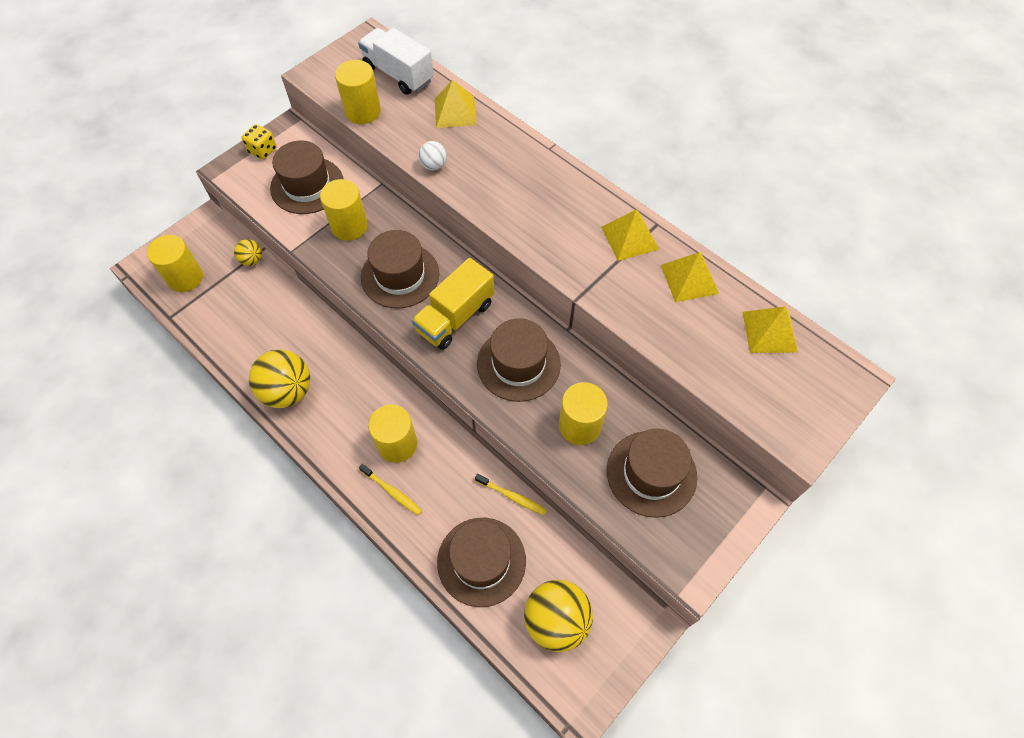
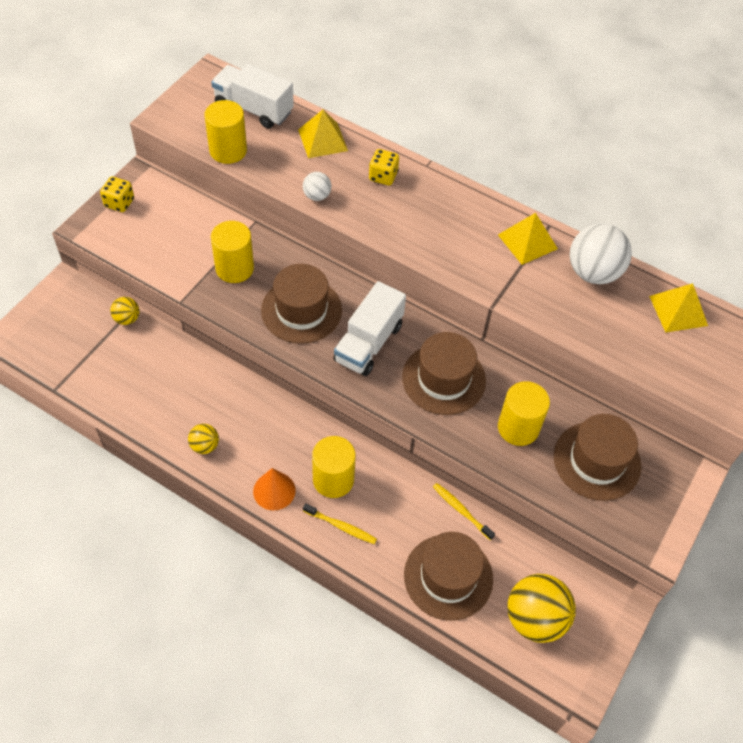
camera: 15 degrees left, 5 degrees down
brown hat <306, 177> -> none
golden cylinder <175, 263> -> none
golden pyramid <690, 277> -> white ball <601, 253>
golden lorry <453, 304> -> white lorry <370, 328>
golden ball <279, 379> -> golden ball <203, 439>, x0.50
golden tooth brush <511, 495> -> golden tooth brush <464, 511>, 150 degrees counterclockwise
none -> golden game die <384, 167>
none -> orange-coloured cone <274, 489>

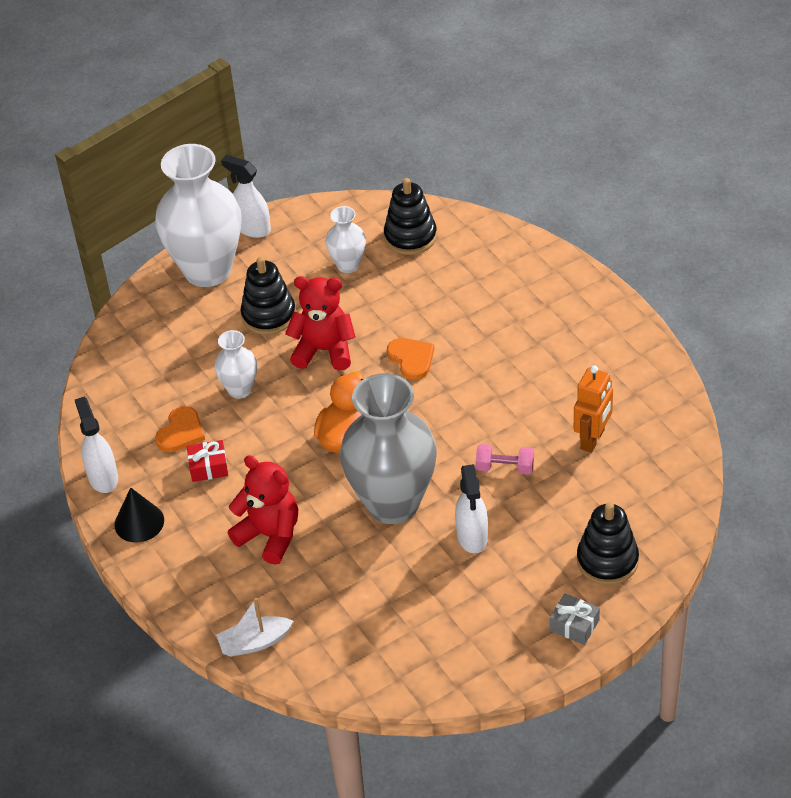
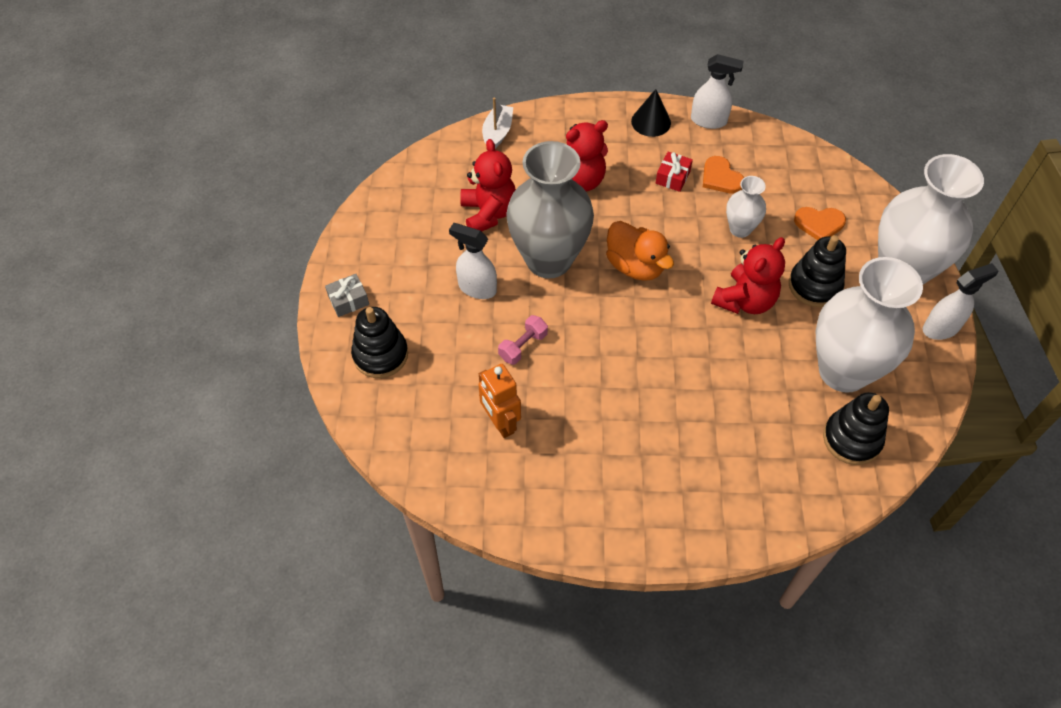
camera: 120 degrees right, 10 degrees up
white vase <345, 239> -> white vase <869, 325>, x2.10
orange-coloured heart <410, 359> -> orange-coloured heart <820, 223>, shifted
none -> scarlet teddy bear <488, 185>

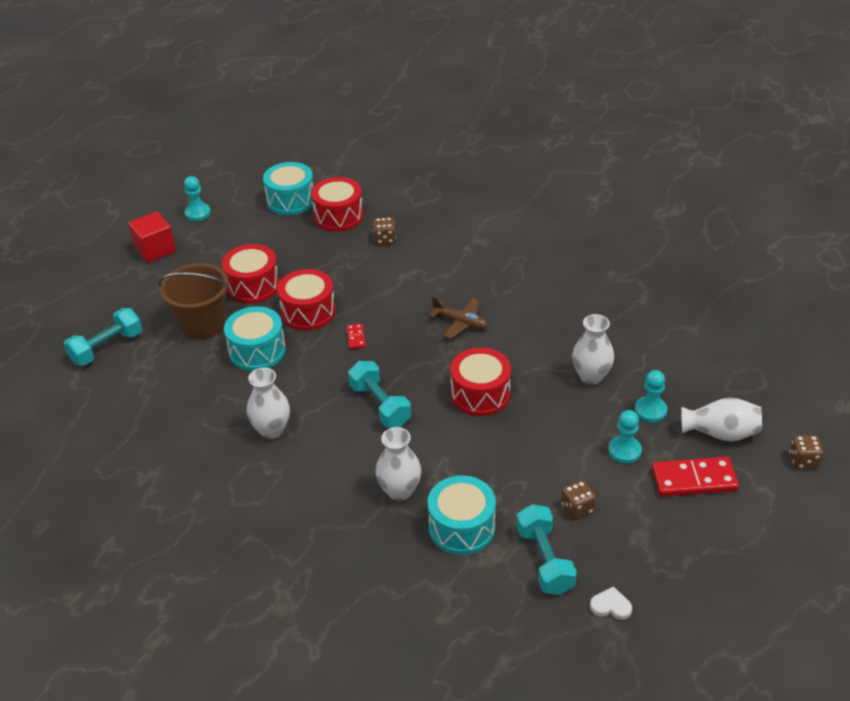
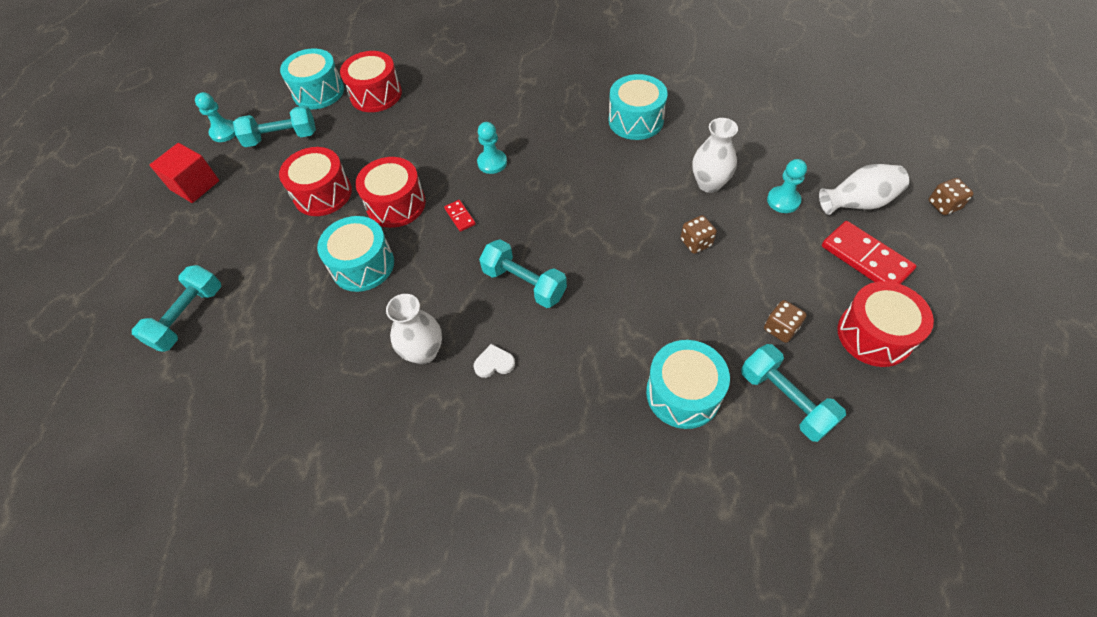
camera: 20 degrees left, 15 degrees up
brown game die <384, 230> -> brown game die <699, 234>, shifted
brown sand bucket <194, 301> -> none
brown toy plane <458, 318> -> none
scarlet snare drum <480, 382> -> scarlet snare drum <885, 324>, shifted
turquoise pawn <625, 437> -> turquoise pawn <492, 148>, shifted
white vase <398, 464> -> none
scarlet domino tile <695, 477> -> scarlet domino tile <869, 252>, 75 degrees clockwise
white heart <611, 603> -> white heart <494, 361>, shifted
none -> turquoise snare drum <638, 107>
none -> turquoise hand weight <274, 126>

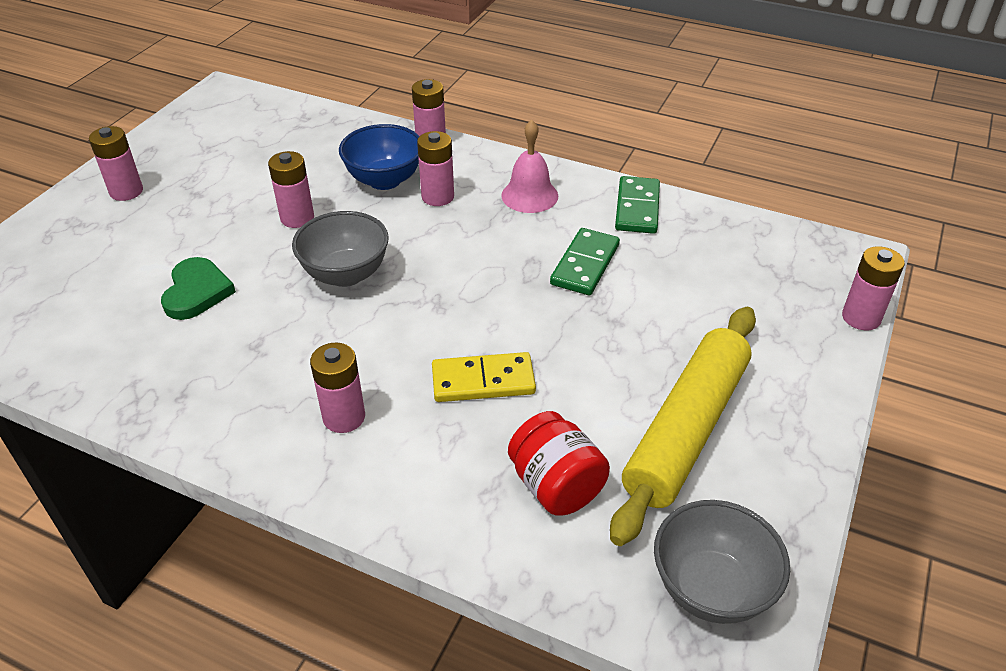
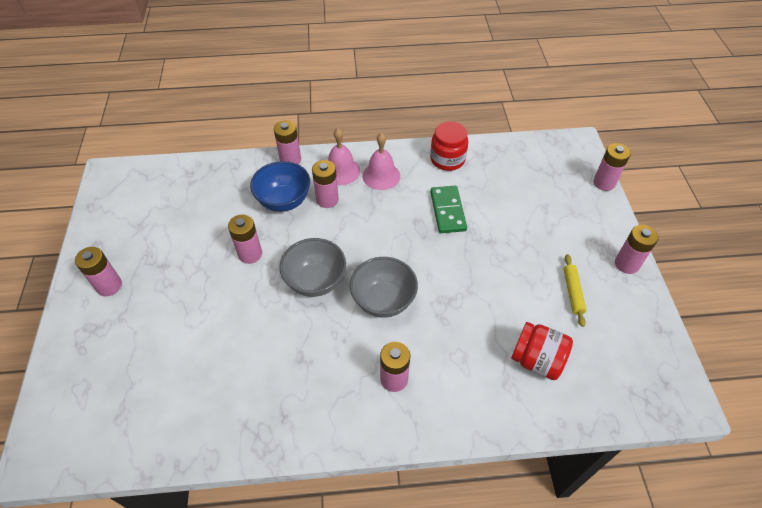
camera: 30 degrees left, 10 degrees up
green domino tile <637, 205> -> scarlet jam jar <449, 146>
green heart <198, 288> -> none
golden pastry roller <683, 426> -> golden pastry roller <575, 290>, x0.42
golden domino tile <484, 377> -> none
gray serving bowl <722, 562> -> gray serving bowl <384, 287>, shifted
none -> rosy school bell <344, 156>
none -> rosy power cell <636, 249>

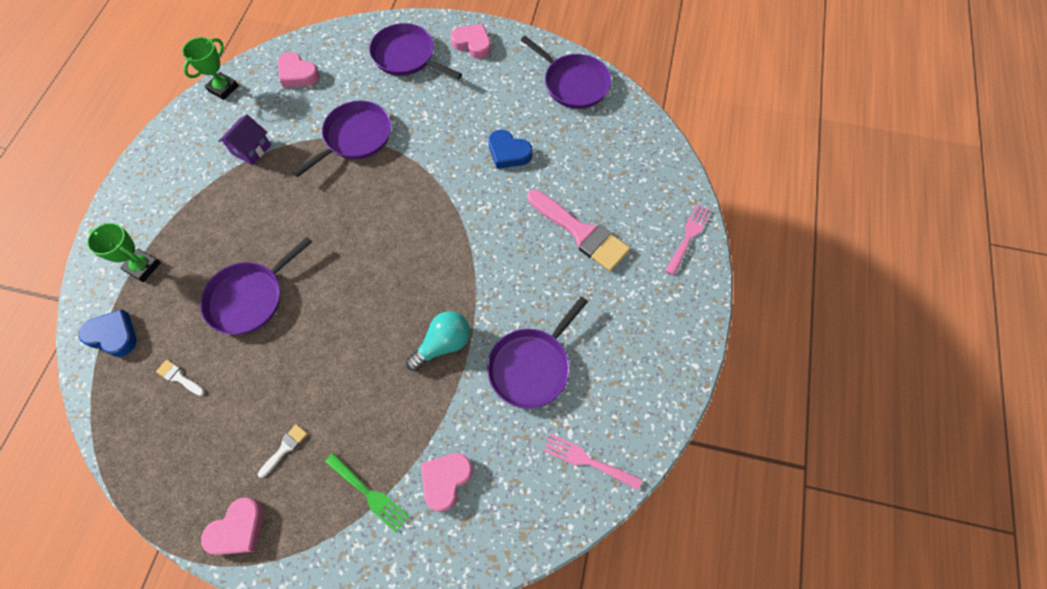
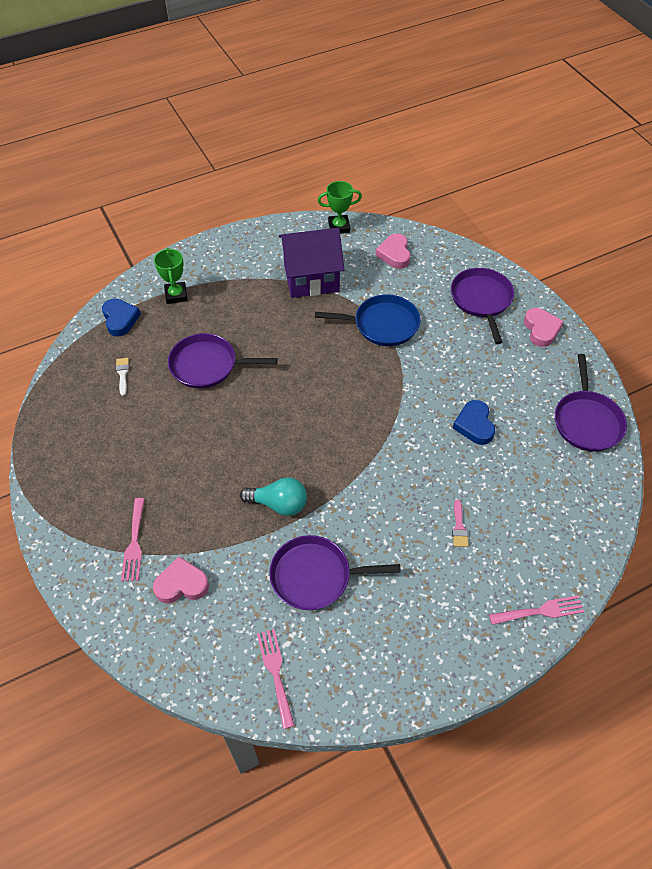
camera: 50 degrees right, 10 degrees down
royal purple pan <341, 139> -> cobalt pan <367, 320>
royal purple cottage <244, 139> -> royal purple cottage <311, 263>, x1.90
rosy paintbrush <578, 230> -> rosy paintbrush <460, 523>, x0.43
white paintbrush <282, 451> -> none
green fork <367, 493> -> rosy fork <133, 539>
rosy heart <232, 526> -> none

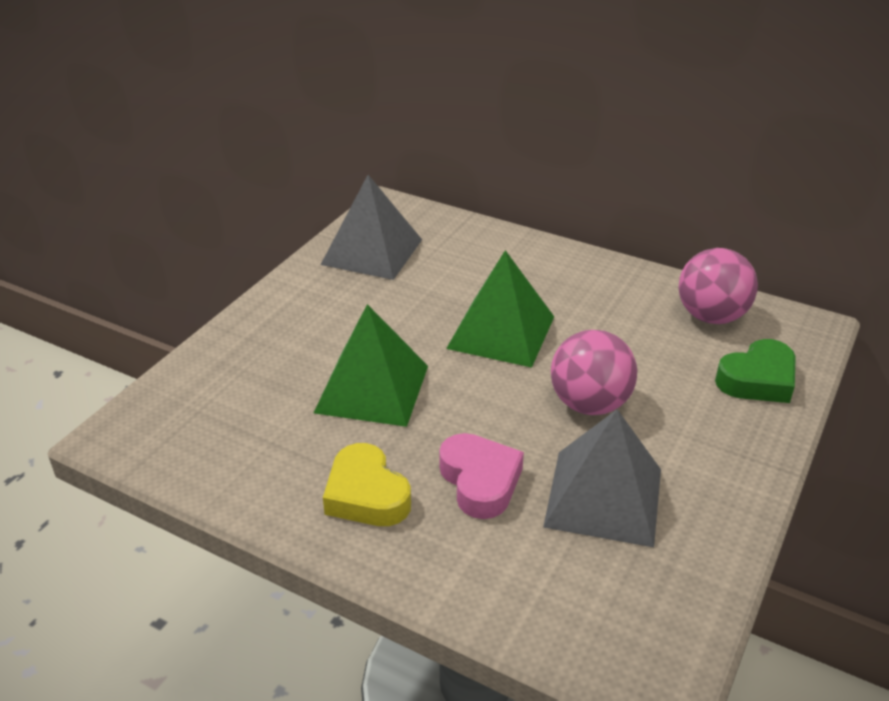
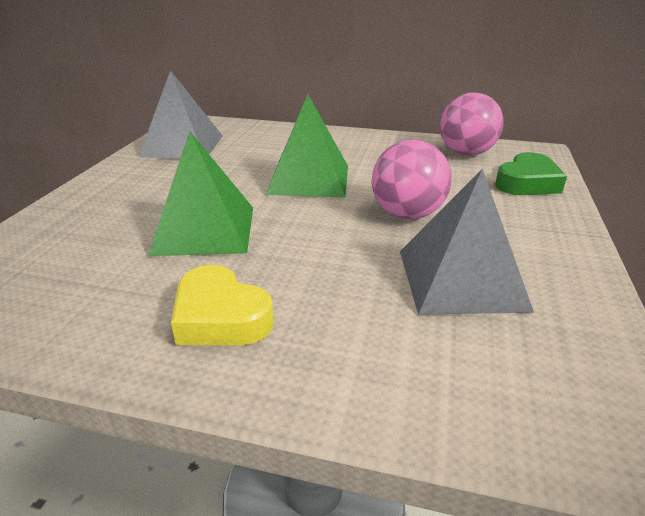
camera: 15 degrees left, 5 degrees down
rosy heart <481, 476> -> none

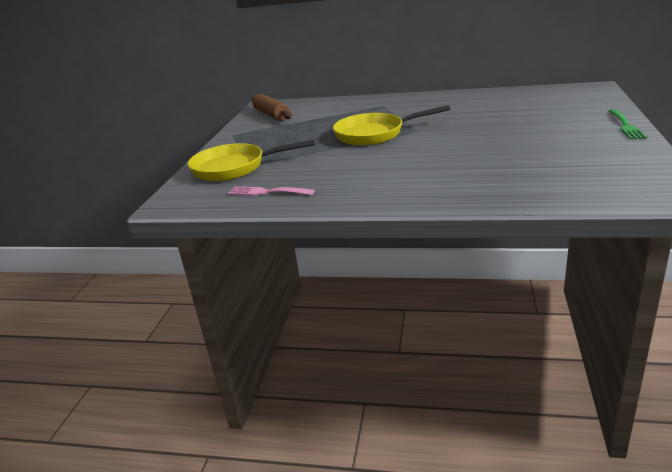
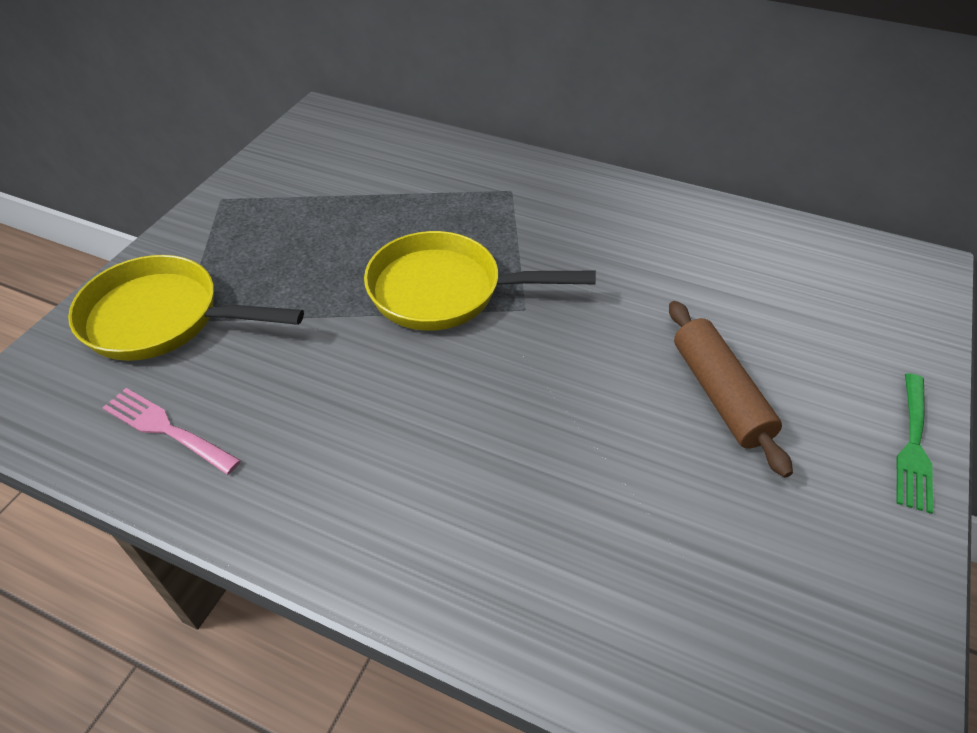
camera: 10 degrees right, 20 degrees up
brown pastry roller <271, 107> -> brown pastry roller <731, 389>, shifted

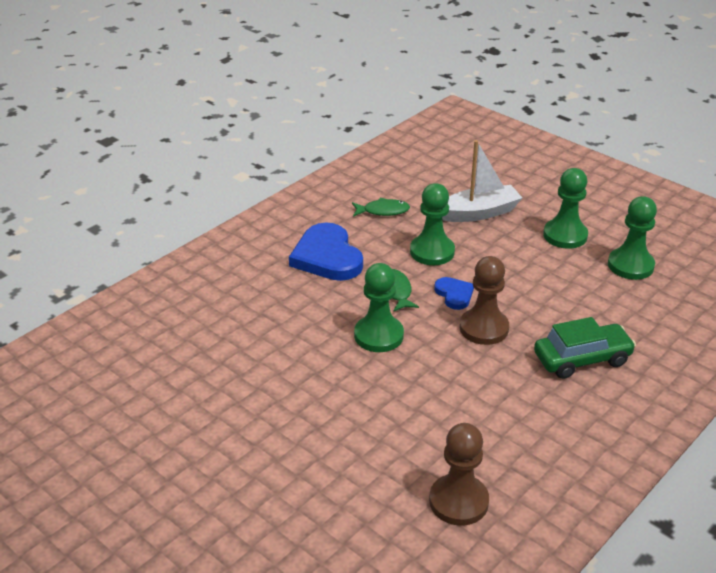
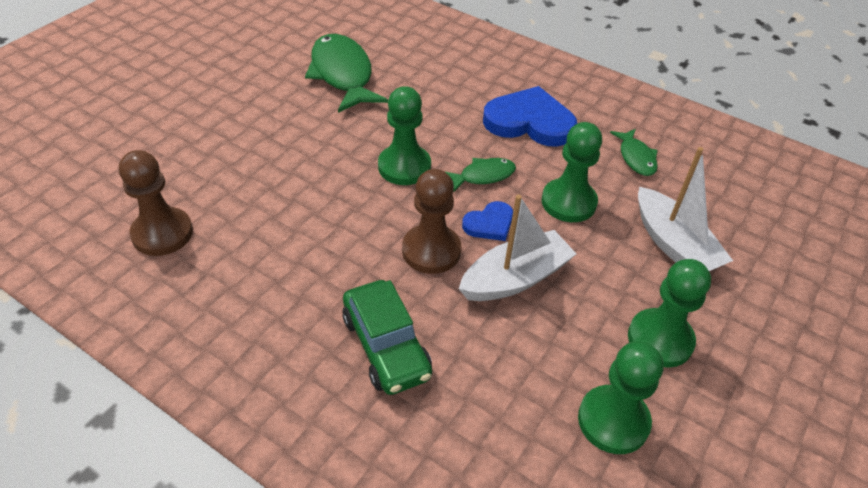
camera: 80 degrees right, 10 degrees up
cobalt heart <326, 251> -> cobalt heart <530, 116>, 45 degrees clockwise
none -> green fish <346, 73>
none -> white sailboat <517, 248>

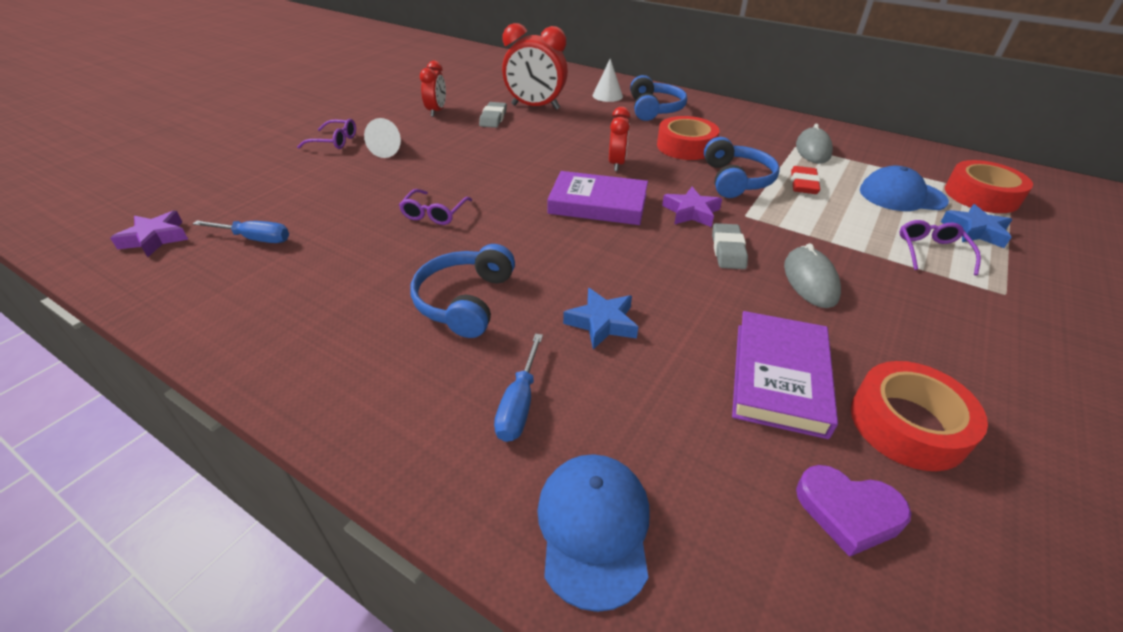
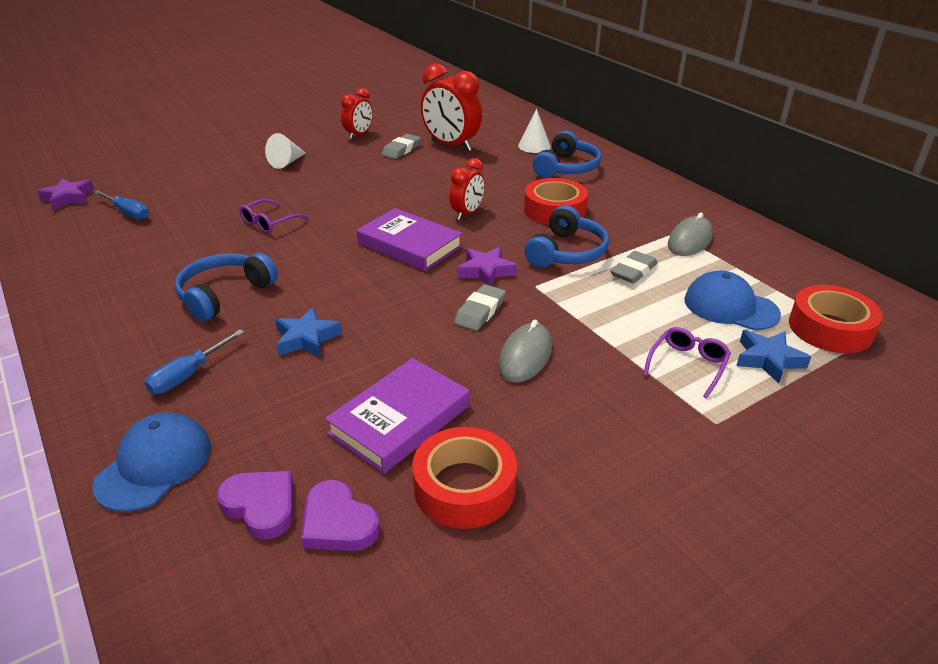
camera: 25 degrees right, 5 degrees down
royal purple eyeglasses <326, 134> -> none
scarlet pencil eraser <805, 180> -> gray pencil eraser <634, 267>
none -> royal purple heart <255, 505>

